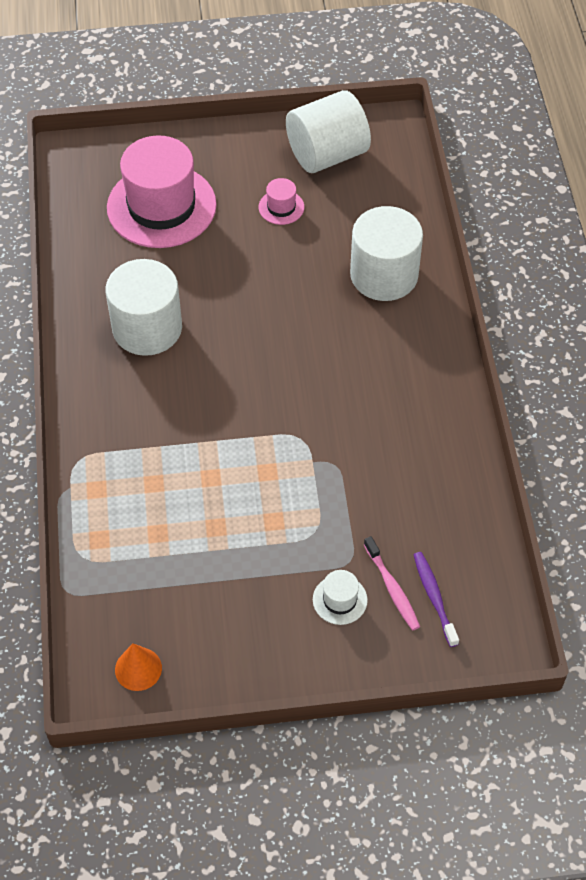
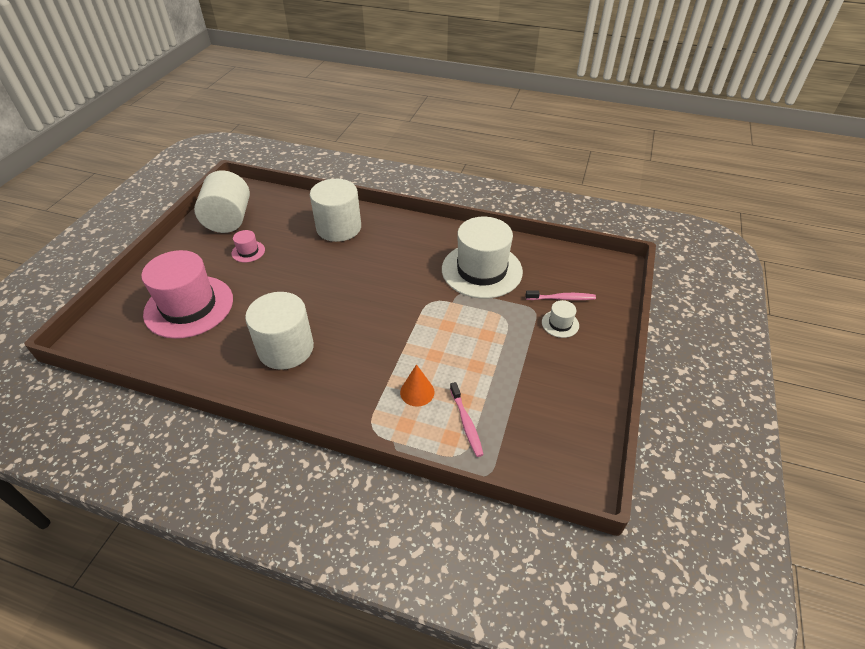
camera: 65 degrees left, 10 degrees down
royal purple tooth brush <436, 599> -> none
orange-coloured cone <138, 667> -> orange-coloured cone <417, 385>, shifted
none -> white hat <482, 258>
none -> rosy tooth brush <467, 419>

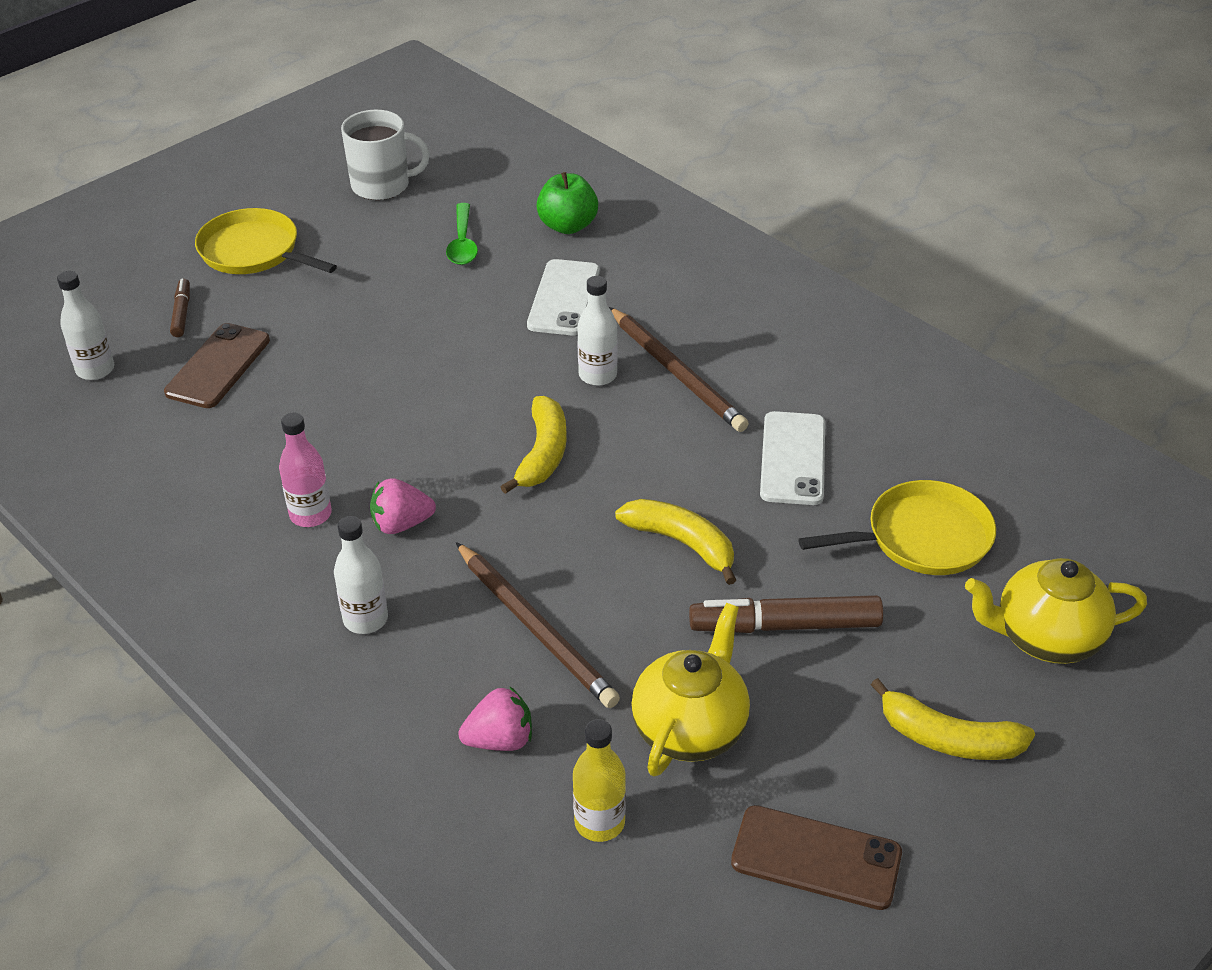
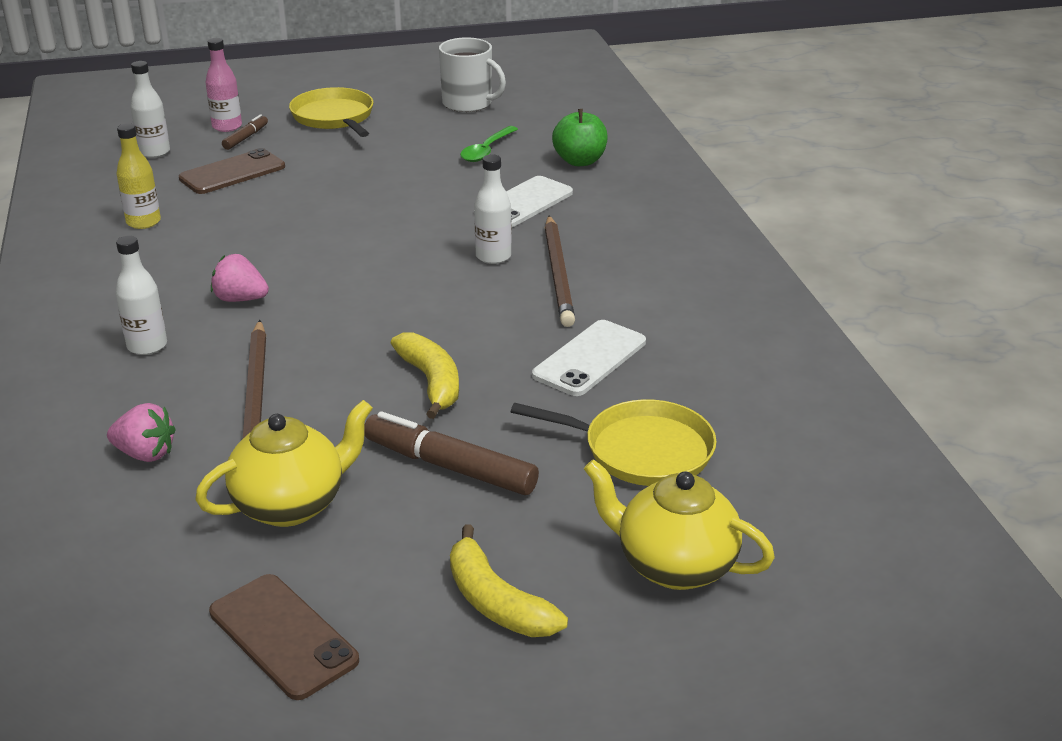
camera: 30 degrees right, 10 degrees down
golden banana fruit <534, 445> -> none
rosy bottle <305, 470> -> rosy bottle <223, 85>, shifted
golden bottle <599, 780> -> golden bottle <139, 176>, shifted

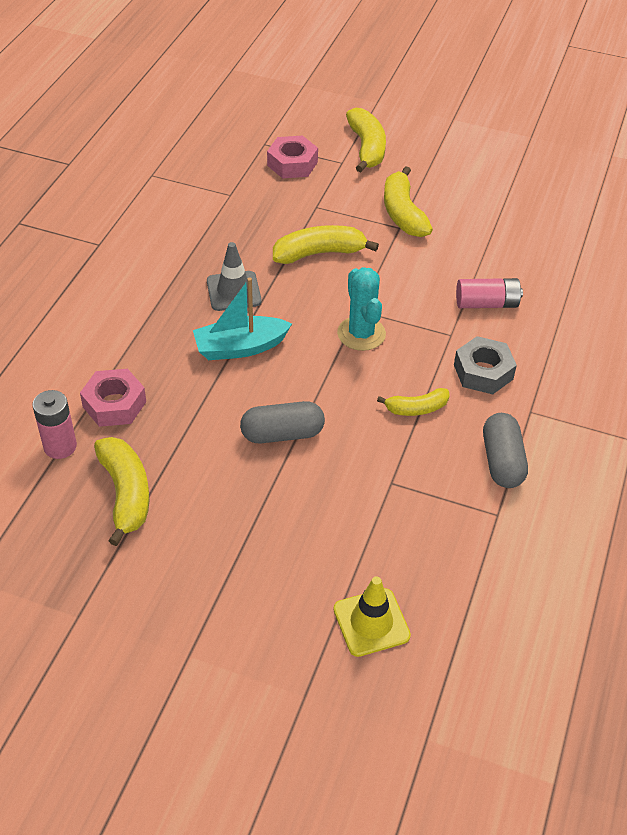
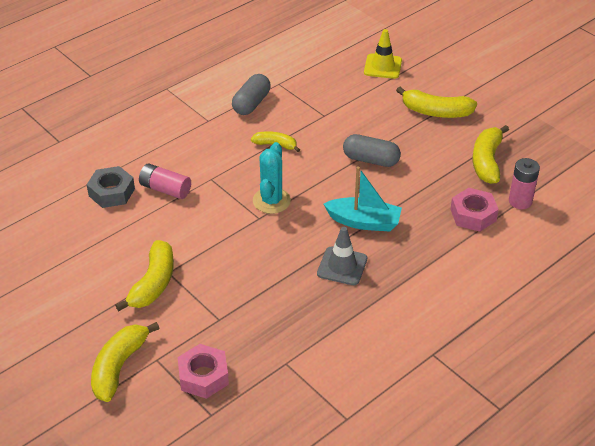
camera: 150 degrees left, 5 degrees down
golden banana fruit <326, 244> -> golden banana fruit <436, 102>, shifted
gray nut <485, 365> -> gray nut <111, 187>, shifted

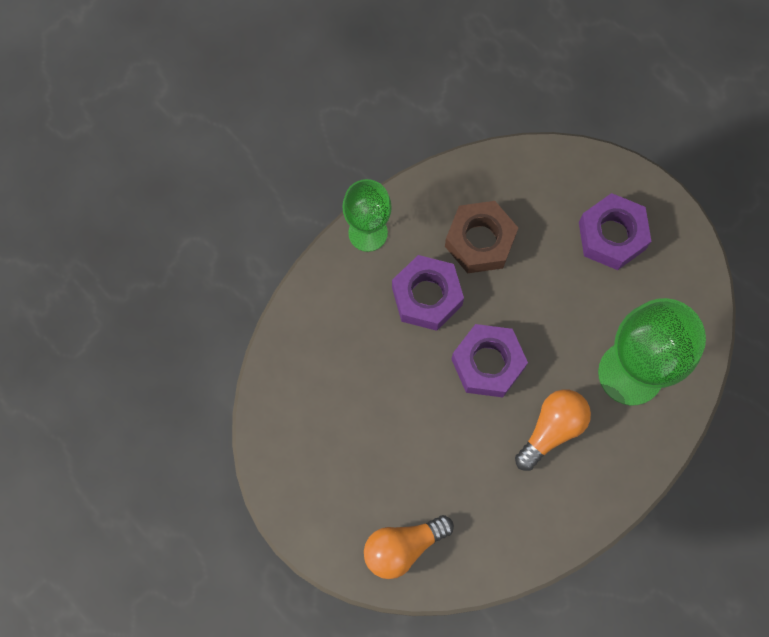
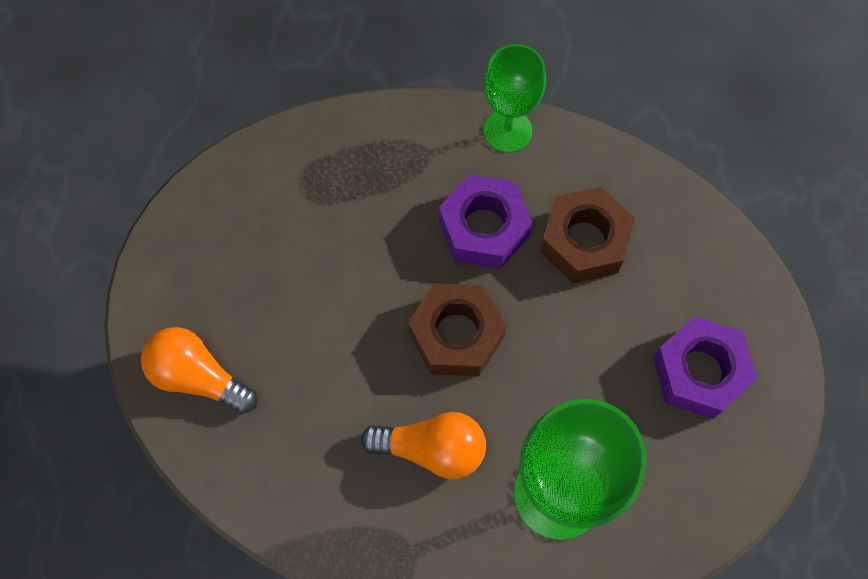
camera: 55 degrees right, 5 degrees down
royal purple nut <489, 360> -> brown nut <457, 329>

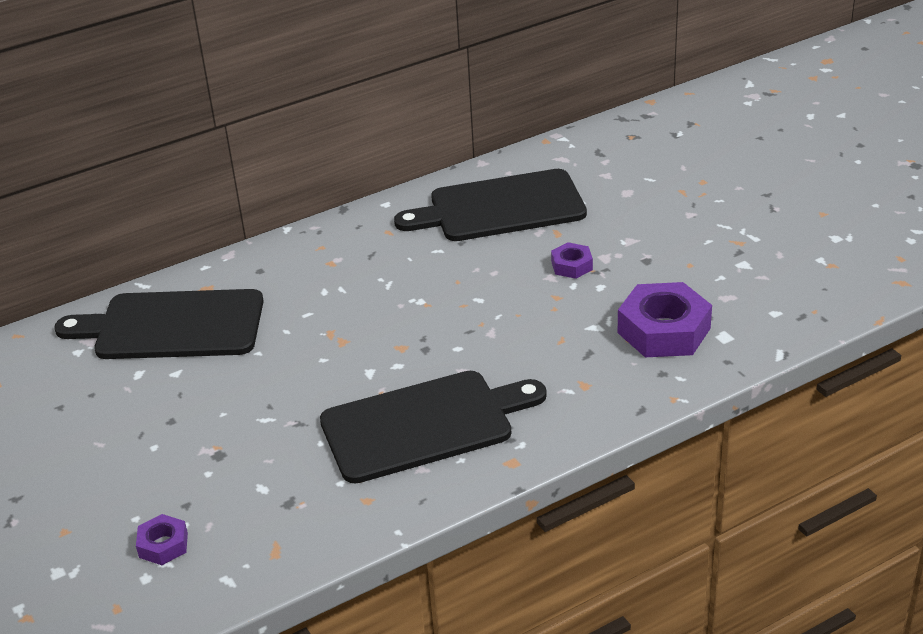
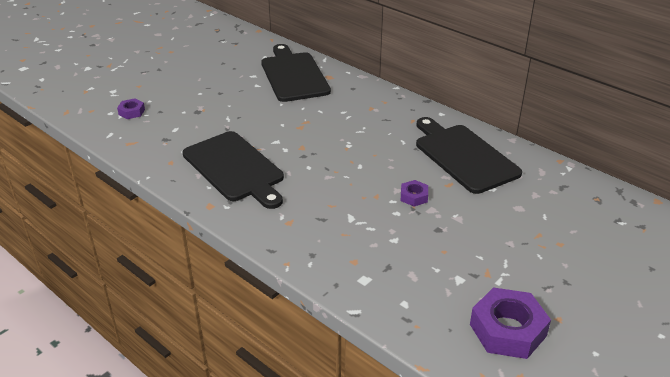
camera: 70 degrees right, 0 degrees up
royal purple nut <665, 319> -> royal purple nut <510, 323>, shifted

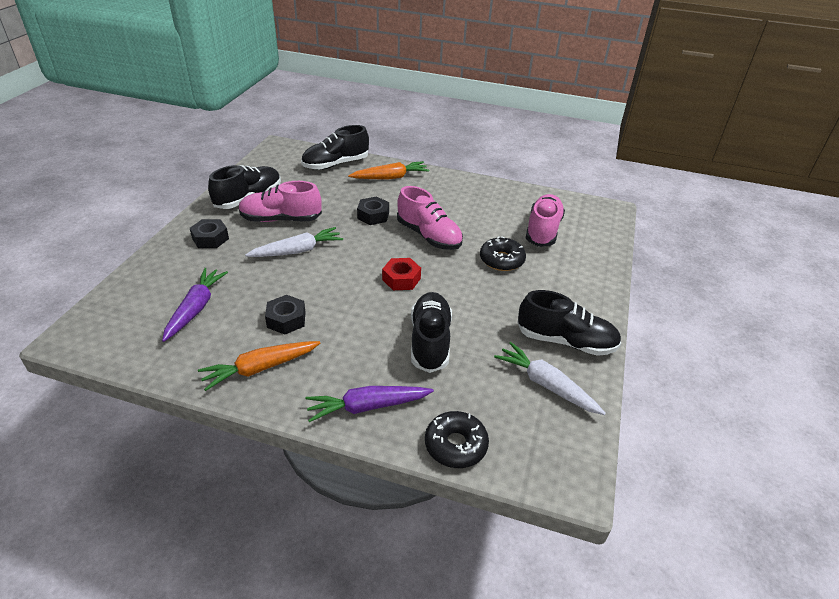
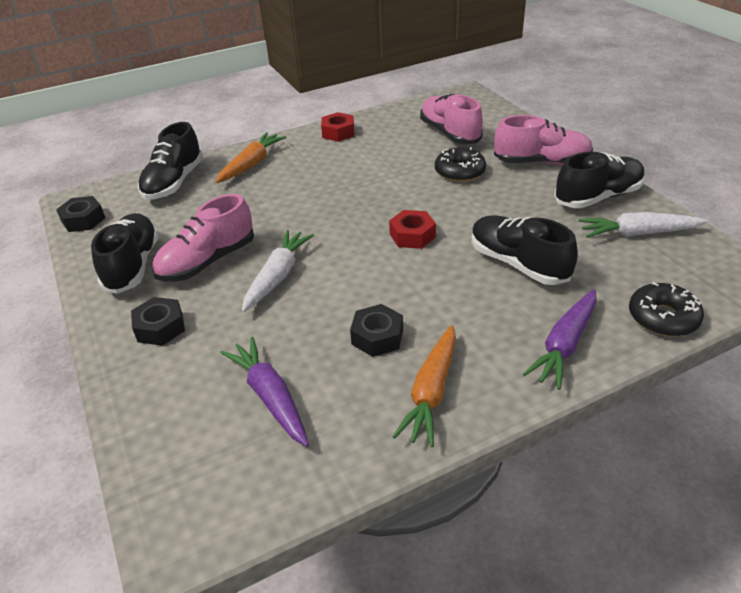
camera: 40 degrees left, 0 degrees up
rosy shoe <430, 218> -> rosy shoe <543, 140>, shifted
black nut <373, 211> -> black nut <80, 214>, shifted
none -> scarlet nut <337, 126>

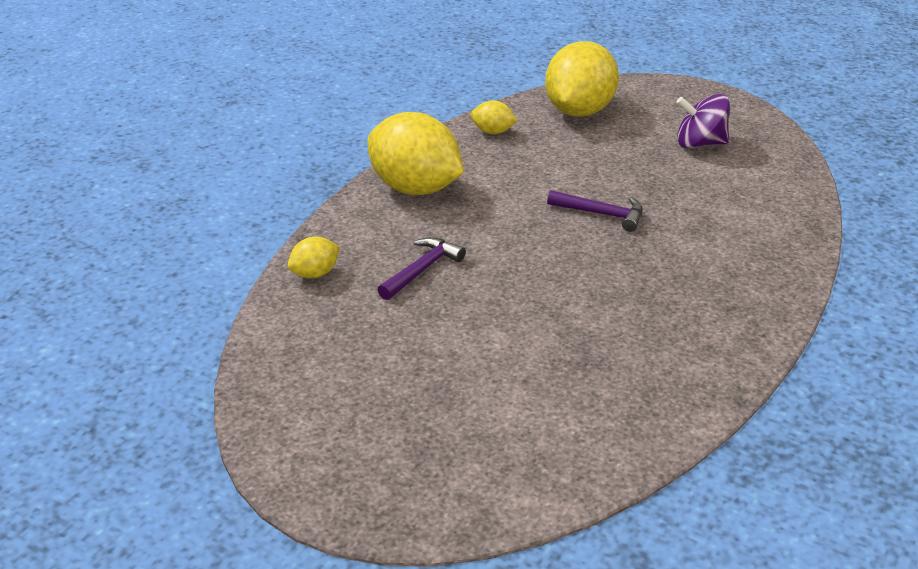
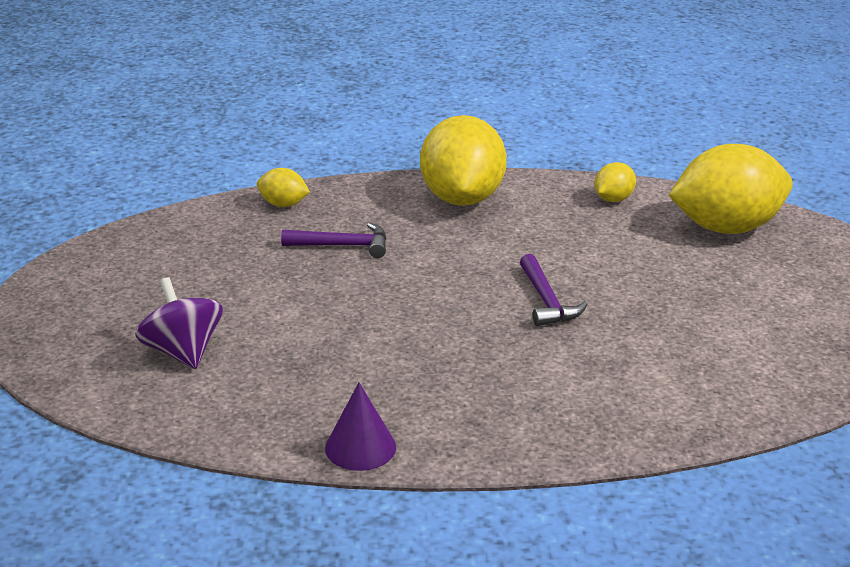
camera: 55 degrees right, 5 degrees down
royal purple toy top <703, 121> -> royal purple toy top <179, 323>, shifted
golden toy lemon <494, 117> -> golden toy lemon <615, 182>, 60 degrees clockwise
none -> royal purple cone <360, 427>

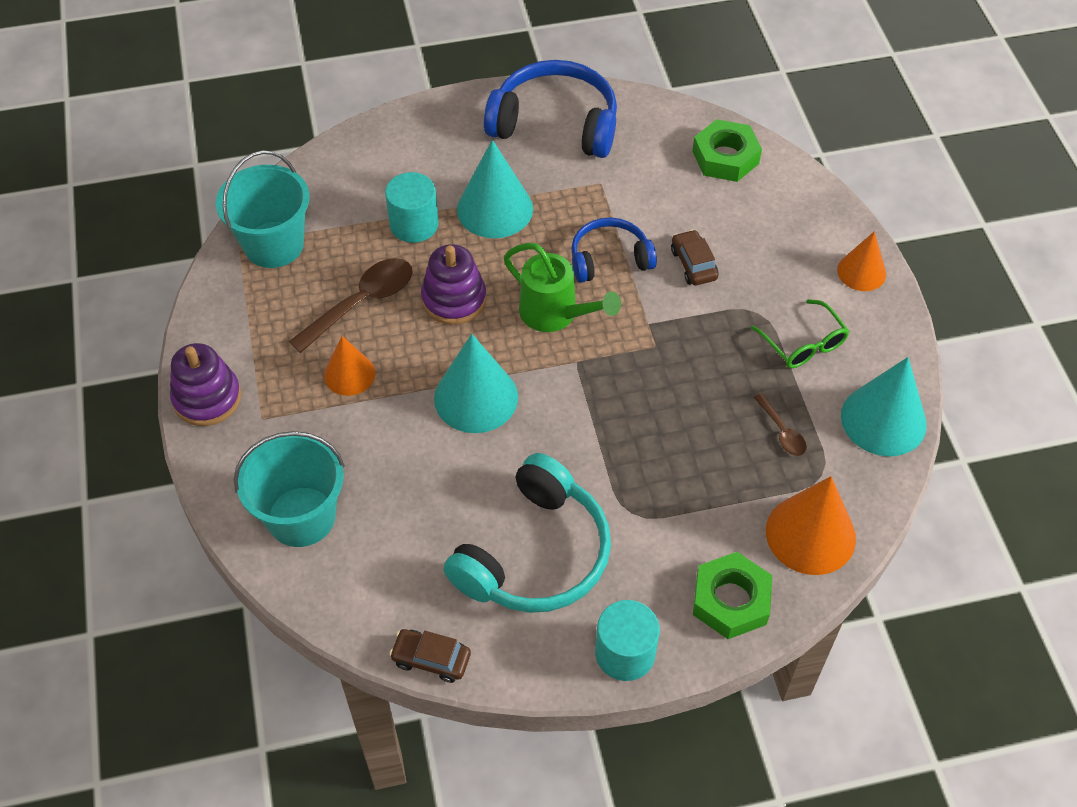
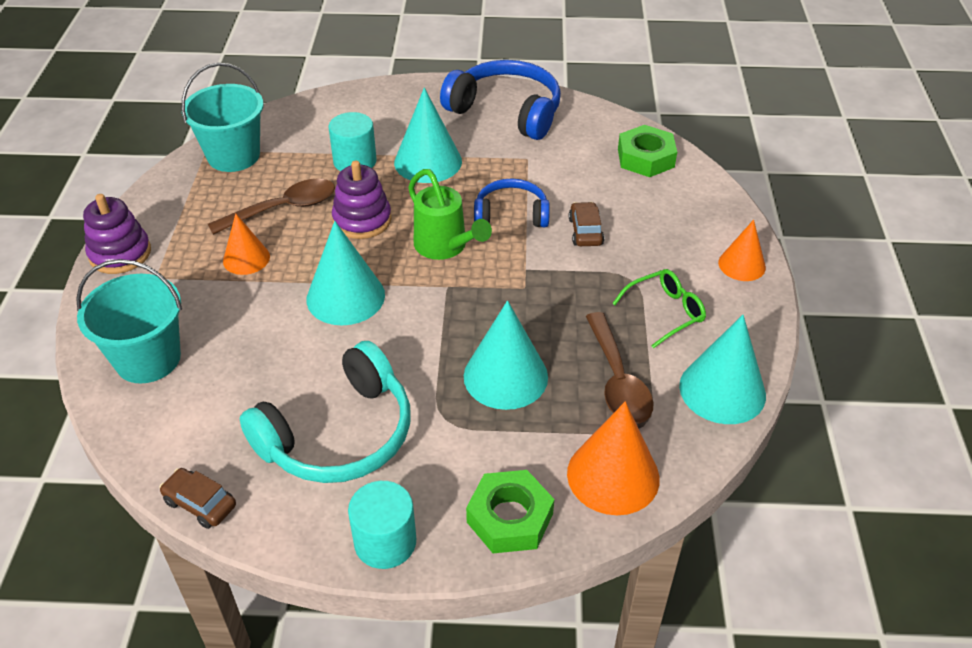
camera: 15 degrees right, 10 degrees down
green eyeglasses <800, 333> -> green eyeglasses <659, 308>, 105 degrees counterclockwise
brown teaspoon <780, 424> -> brown teaspoon <620, 368>, x1.90
none -> turquoise cone <506, 355>

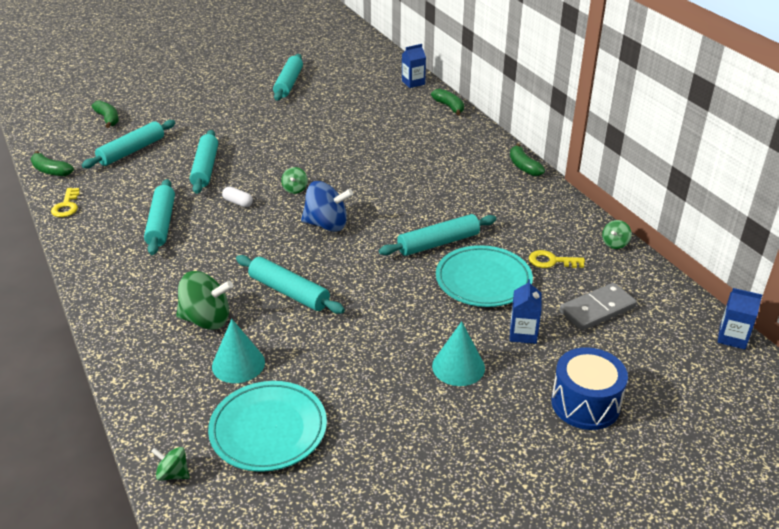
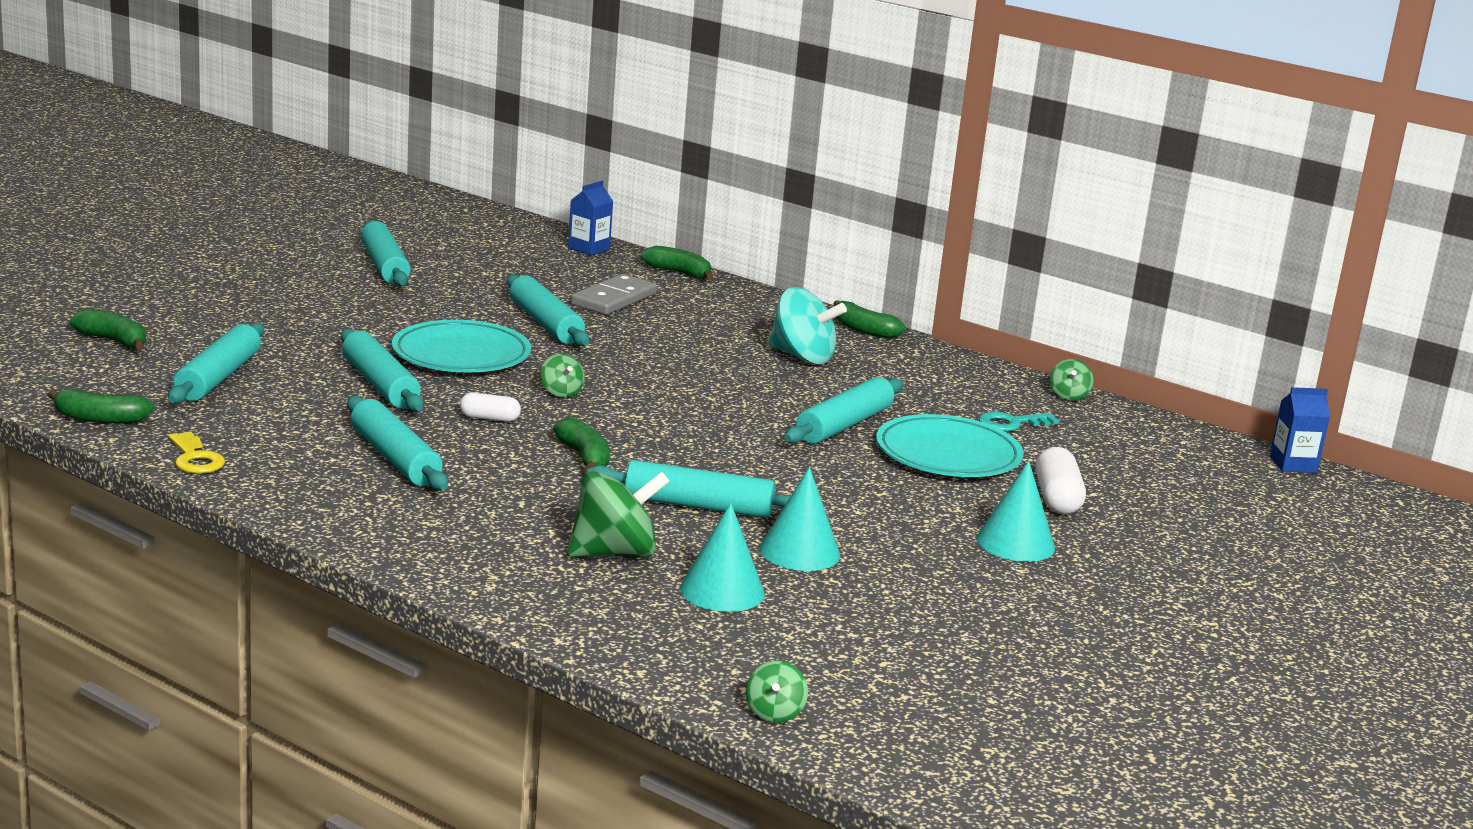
camera: 30 degrees left, 15 degrees down
cobalt toy top <327, 206> -> none
golden key <557, 259> -> turquoise key <1019, 422>
cobalt juice carton <526, 311> -> white pill shape <1061, 480>
gray domino tile <598, 306> -> gray domino tile <614, 294>, shifted
cobalt snare drum <589, 388> -> none
turquoise flat dish <267, 426> -> turquoise flat dish <461, 346>, shifted
green toy top <170, 464> -> green toy top <777, 692>, 75 degrees counterclockwise
none -> turquoise pastry roller <548, 310>
none -> turquoise toy top <807, 325>
none -> green banana fruit <581, 444>
none -> turquoise cone <800, 519>

